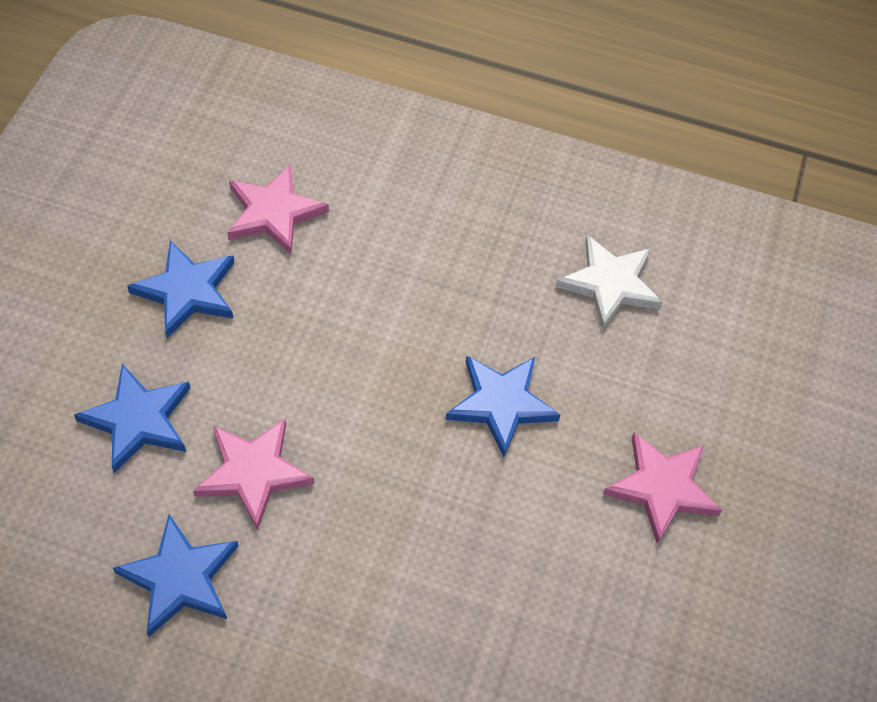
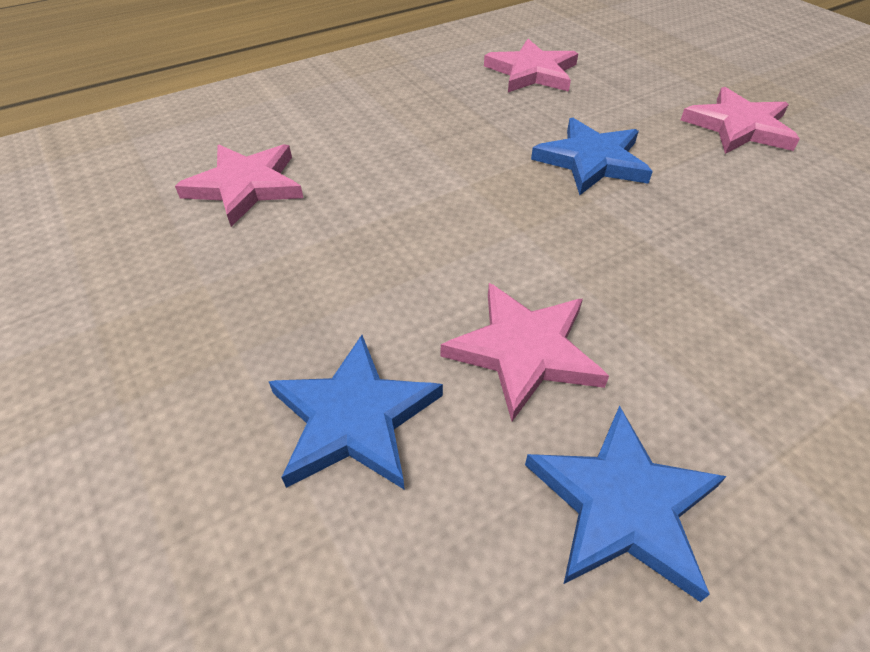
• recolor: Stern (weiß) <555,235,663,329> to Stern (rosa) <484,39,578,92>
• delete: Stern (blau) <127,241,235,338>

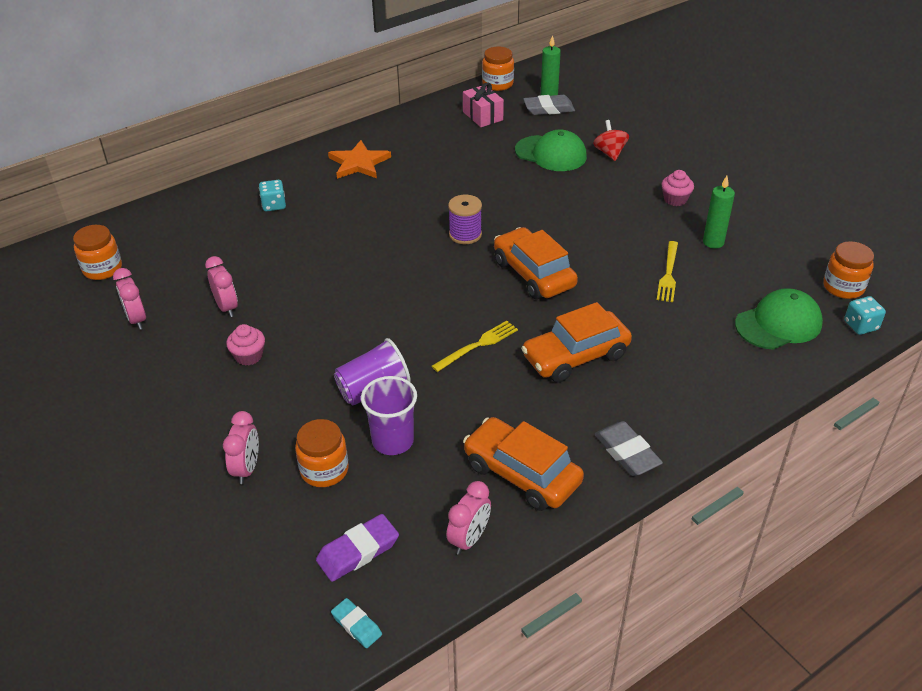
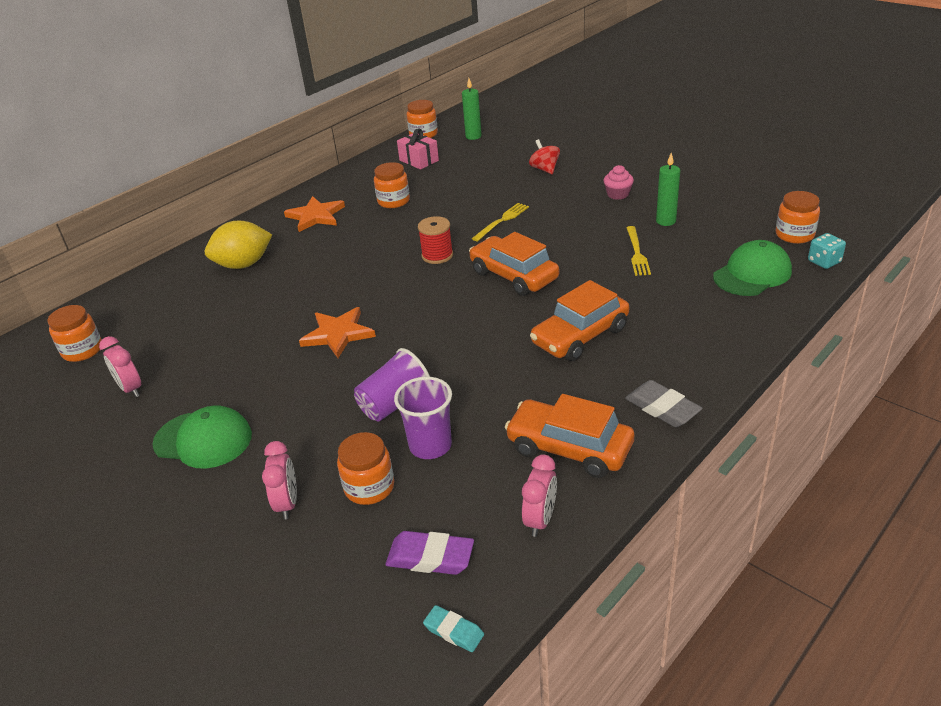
• delete: Radiergummi (grau) <523,95,575,115>
• move: Kappe (grün) <515,129,587,171> to <152,405,252,468>
• replace: Spielwürfel (türkis) <259,180,286,212> to Zitrone (gelb) <205,221,272,269>
• recolor: Garnrolle (lila) <448,195,482,244> to Garnrolle (rot) <418,216,453,264>
• delete: Wecker (rosa) <205,256,238,317>
• move: Gabel (gelb) <432,321,518,372> to <472,203,529,241>
• delete: Muffin (rosa) <226,324,265,365>
• rotate: Radiergummi (lila) <316,514,399,582> = <385,531,474,575> 60 degrees clockwise
• insert: Einmachglas (orange) <374,162,410,208>
• insert: Stern (orange) <299,307,376,358>

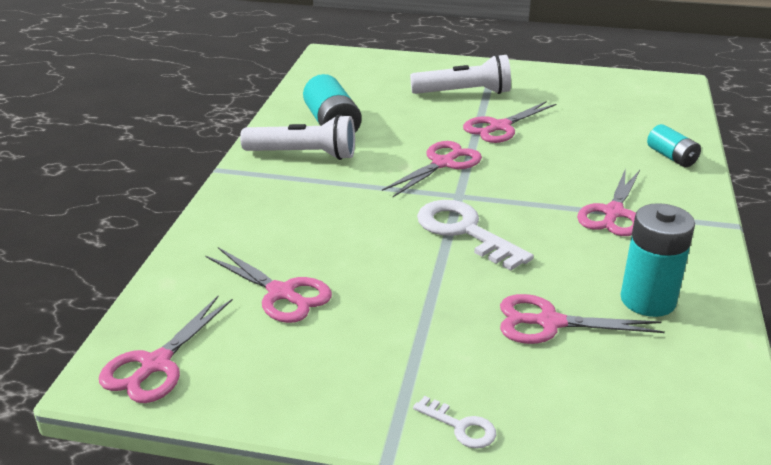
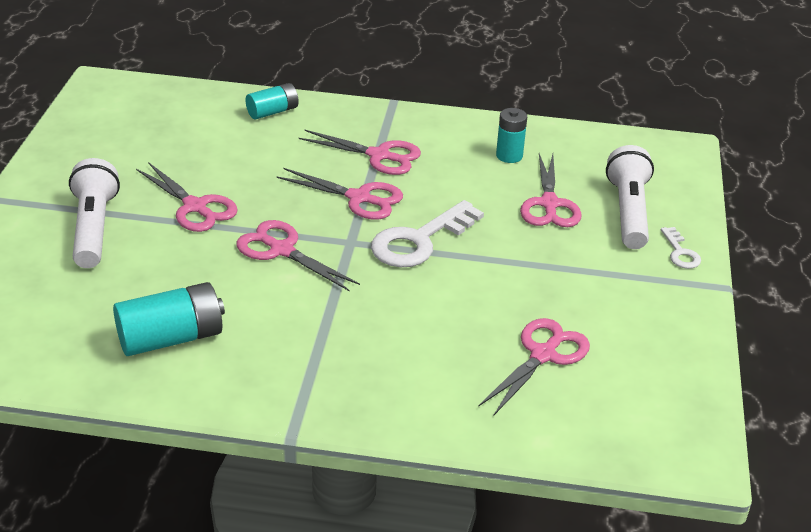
• move: Taschenlampe (weiß) <240,114,355,160> to <606,145,654,249>
• resize: Batterie (türkis) <620,203,695,317> = <496,108,527,163> x0.62
• move: Schere (rosa) <99,296,233,403> to <277,168,403,220>
• rotate: Schlüssel (weiß) <413,396,496,449> = <661,227,701,269> 135 degrees clockwise

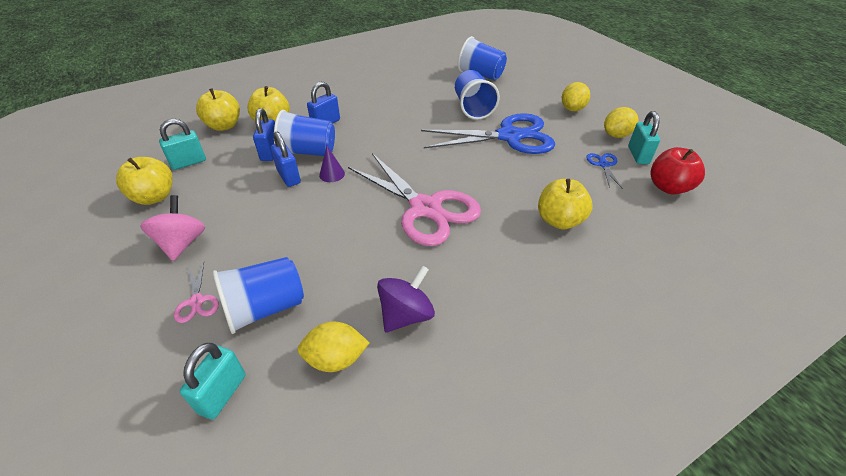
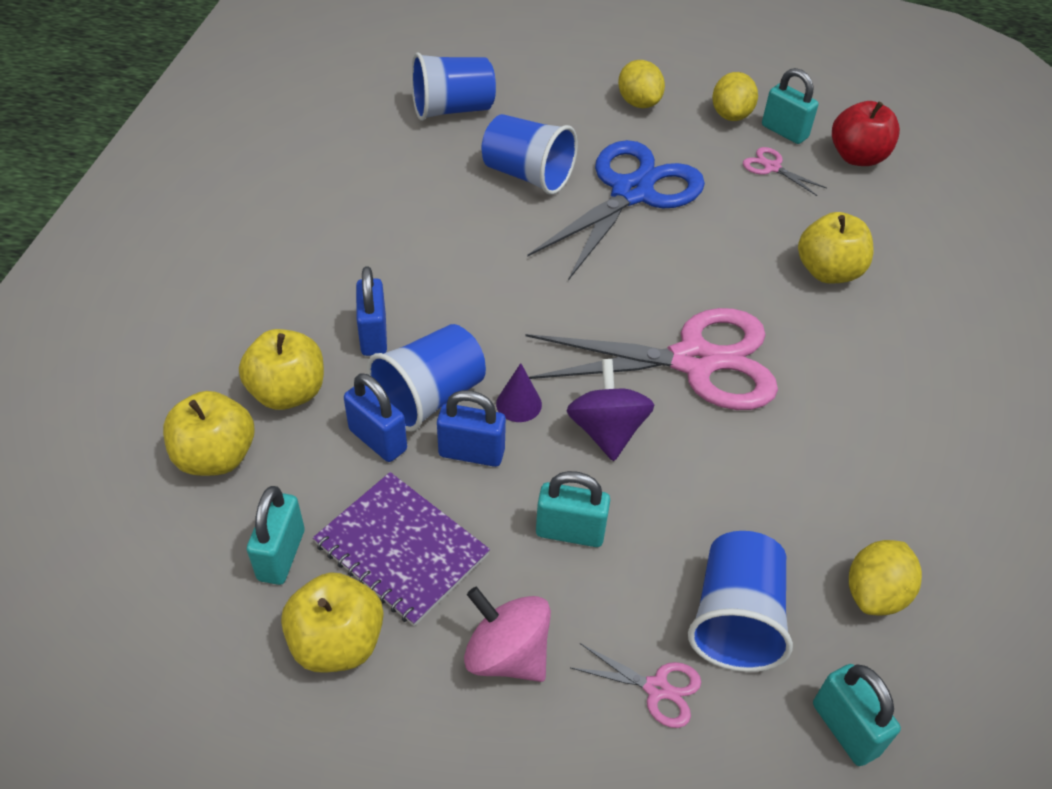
• recolor: Schere (blau) <586,153,623,189> to Schere (rosa) <743,147,827,196>
• move: Kreisel (lila) <377,265,435,332> to <566,359,654,461>
• insert: Vorhängeschloss (türkis) <536,471,610,547>
• insert: Notizbuch (lila) <313,472,490,626>

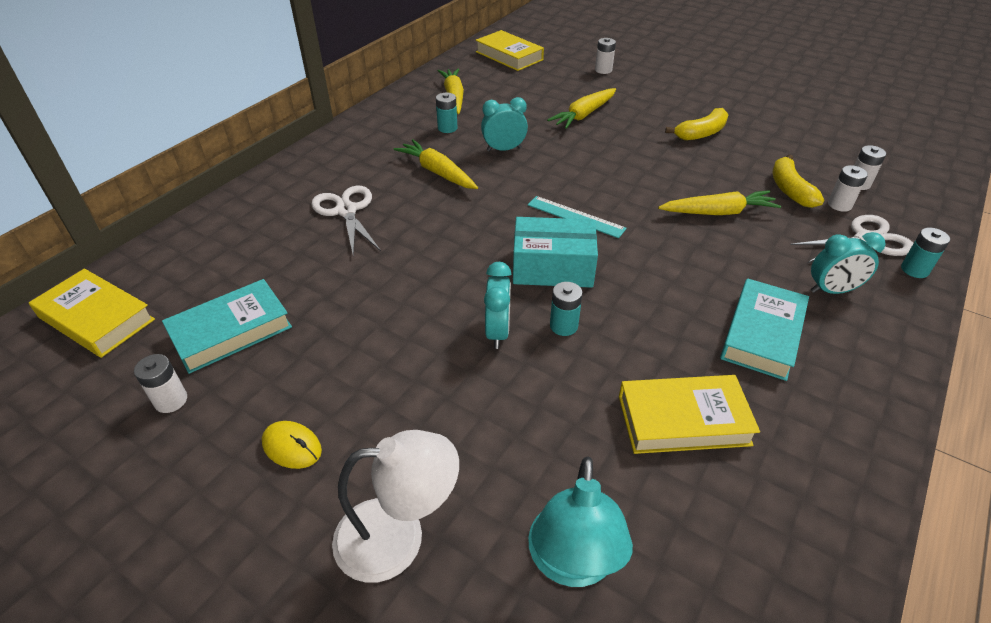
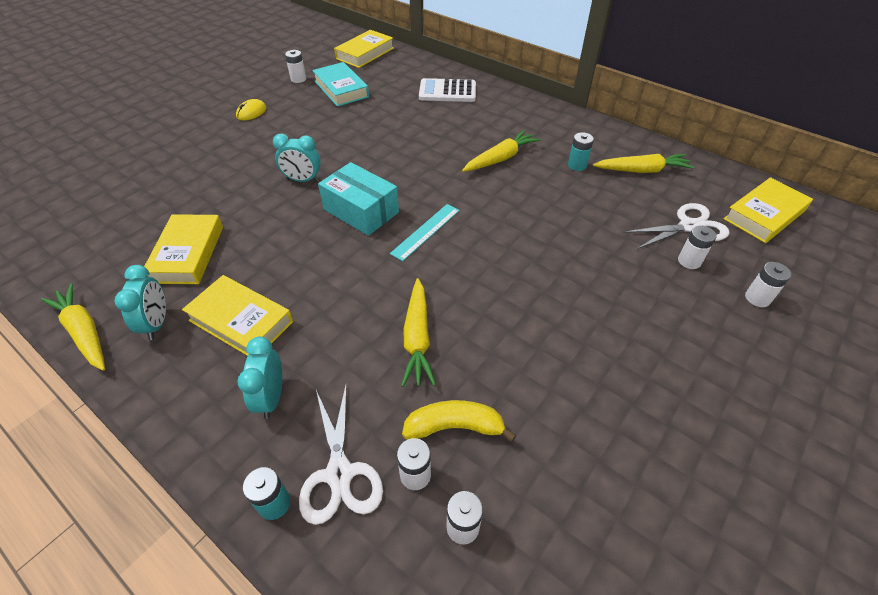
• move: Karotte (gelb) <547,88,616,129> to <41,283,105,371>
• move: Wecker (türkis) <481,97,528,152> to <115,265,166,340>
• delete: Banane (gelb) <665,108,728,141>
• move: Schere (weiß) <311,186,381,255> to <623,203,729,249>
• rotate: Schachtel (türkis) <513,217,598,288> = <318,162,399,236> 60 degrees counterclockwise
• recolor: Buch (türkis) <720,278,809,381> to Buch (gelb) <182,275,293,356>
• delete: Batterie (türkis) <550,282,583,336>
• delete: Lampe (weiß) <332,430,459,583>
• delete: Lampe (türkis) <528,457,633,587>
• insert: Taschenrechner (weiß) <419,78,476,102>
• insert: Batterie (weiß) <678,225,717,269>

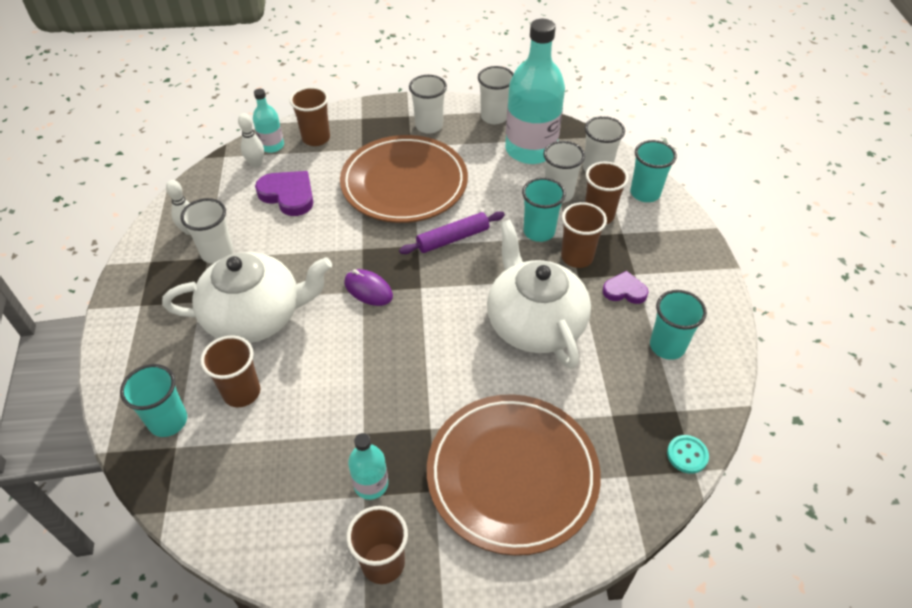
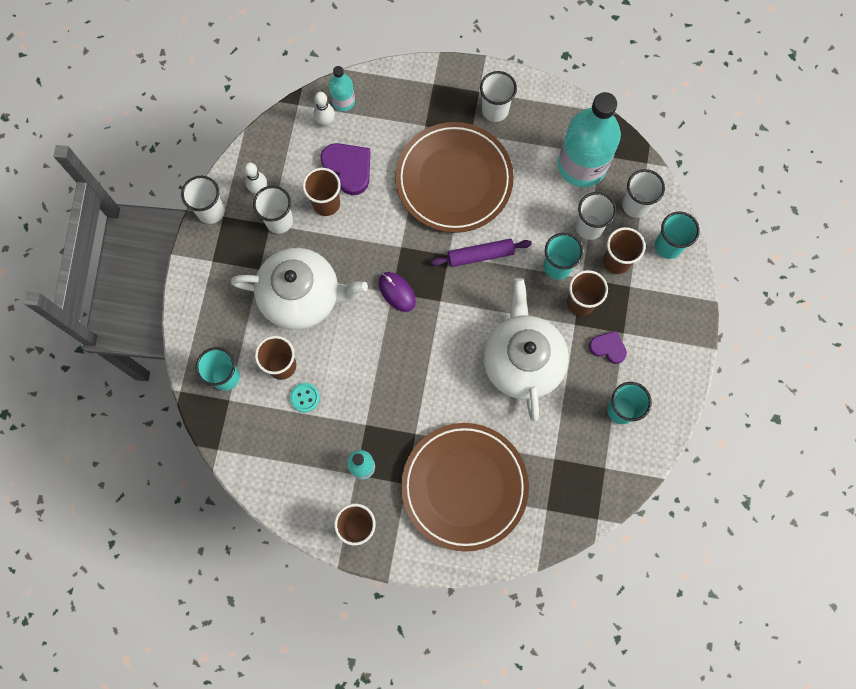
• move: Becher (weiß) <478,66,514,124> to <181,176,224,224>
• move: Becher (braun) <290,87,330,146> to <303,168,341,216>
• move: Knopf (türkis) <667,435,709,474> to <290,383,320,413>

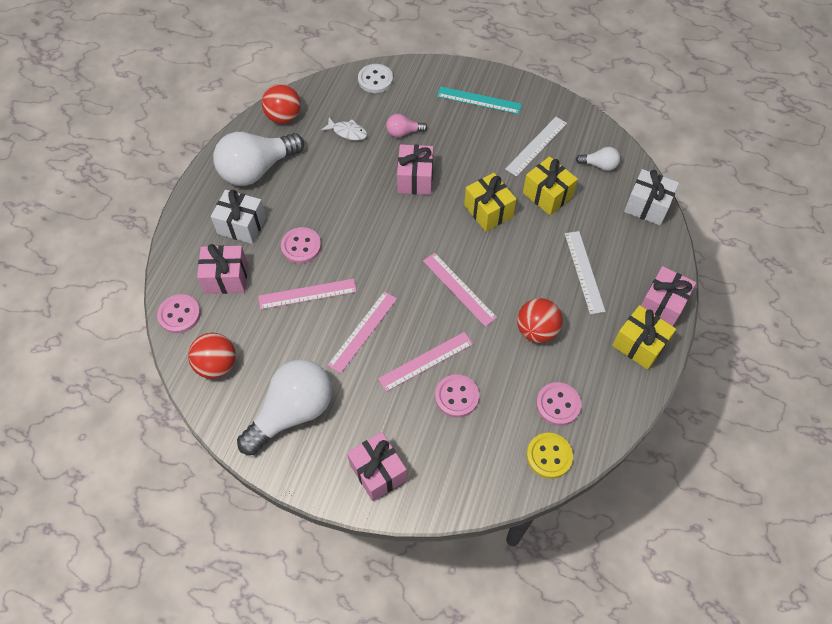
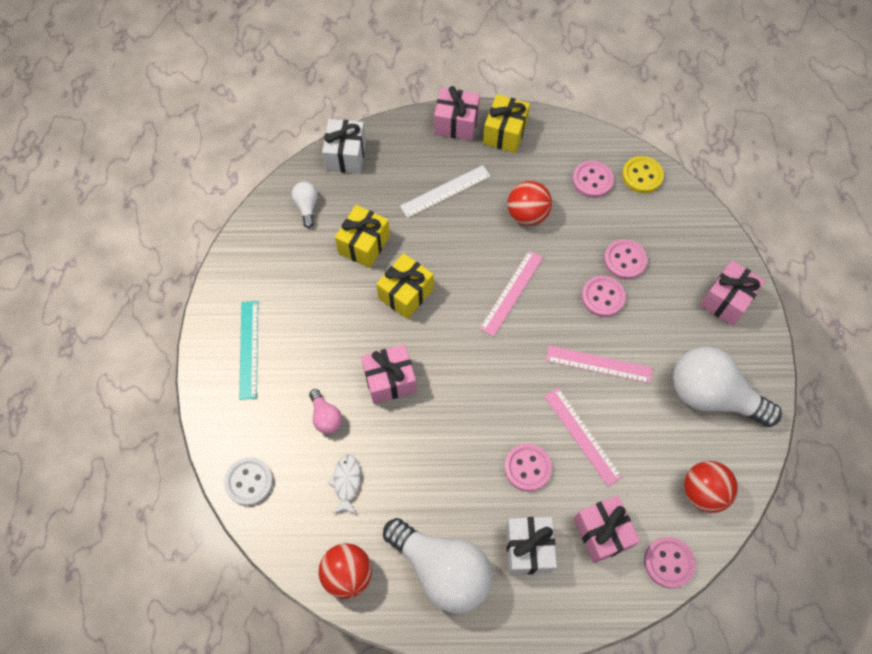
• delete: Lineal (weiß) <505,117,567,177>
• replace: Lineal (rosa) <378,332,473,392> to Knopf (rosa) <582,276,626,317>

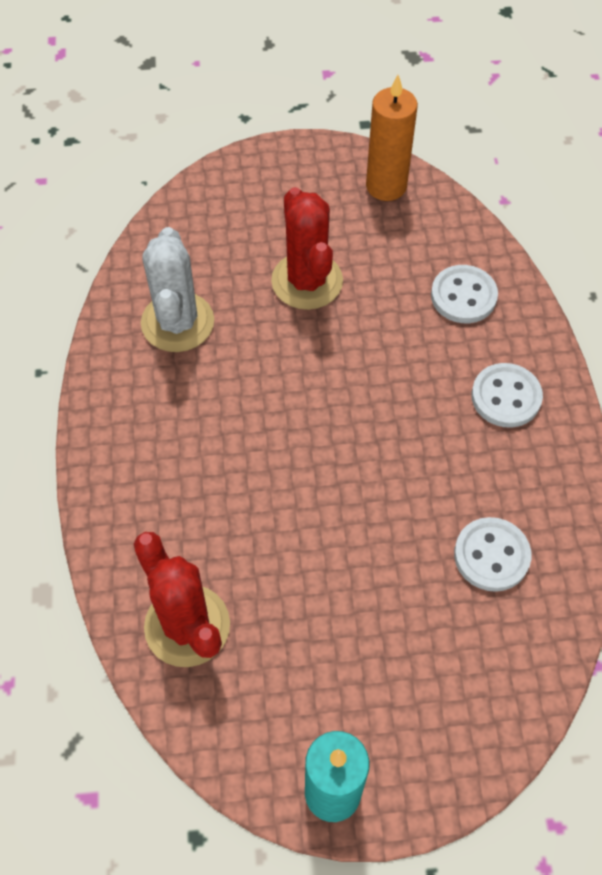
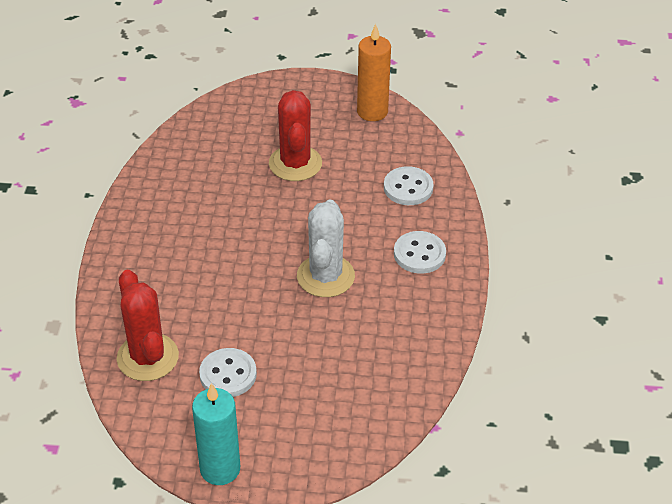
• move: Kaktus (weiß) <141,227,214,352> to <297,199,355,297>
• move: Knopf (weiß) <454,517,531,592> to <199,348,257,397>

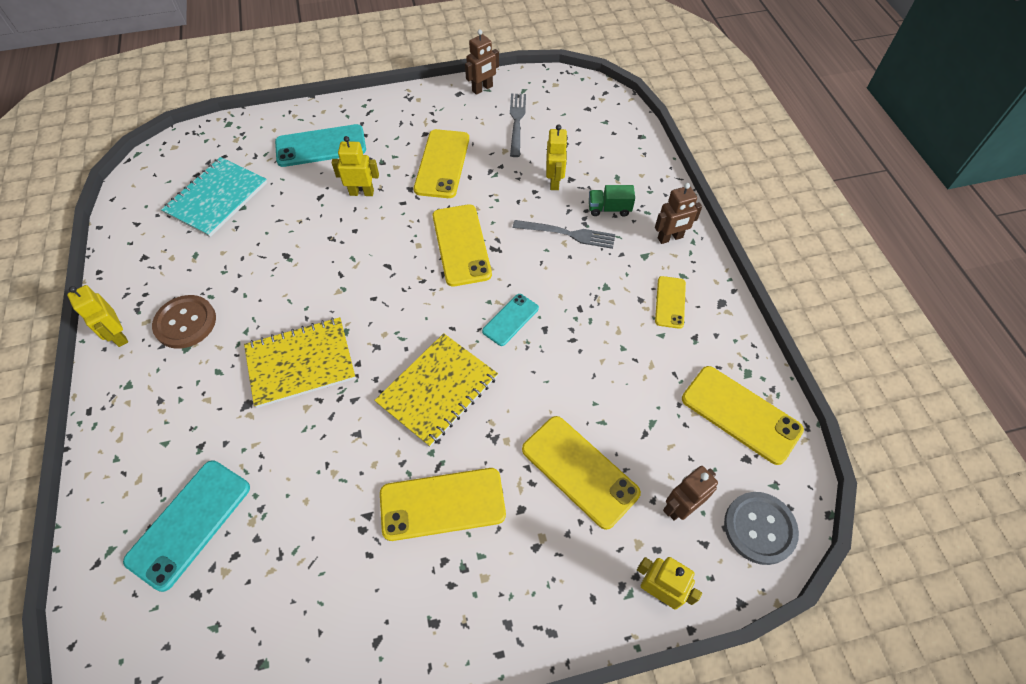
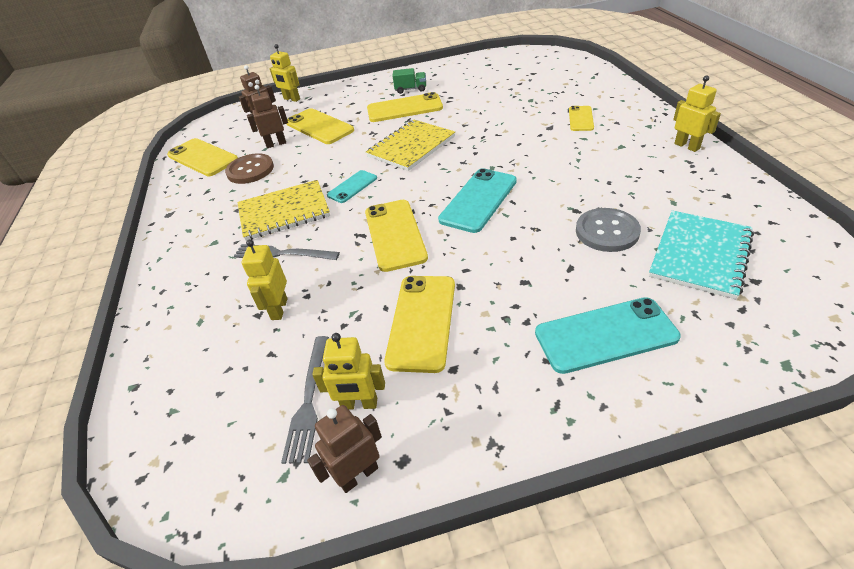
• move: Roboter (gelb) <332,136,379,196> to <312,333,385,410>
• move: Roboter (braun) <655,183,702,244> to <247,85,288,148>
• move: Lastwagen (grün) <589,185,635,216> to <393,68,426,94>
• move: Handy (gelb) <655,276,686,329> to <569,106,594,131>
• move: Knopf (braun) <152,295,216,349> to <225,153,274,184>
• move: Notizbuch (gelb) <244,317,356,408> to <238,180,330,241>
• move: Handy (türkis) <123,460,250,592> to <438,168,517,233>
• move: Knopf (grau) <724,492,799,565> to <576,208,641,252>

